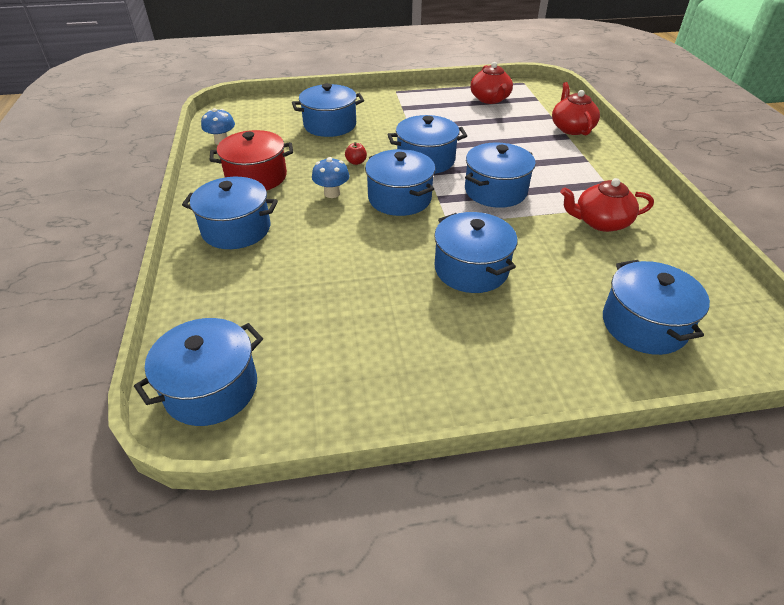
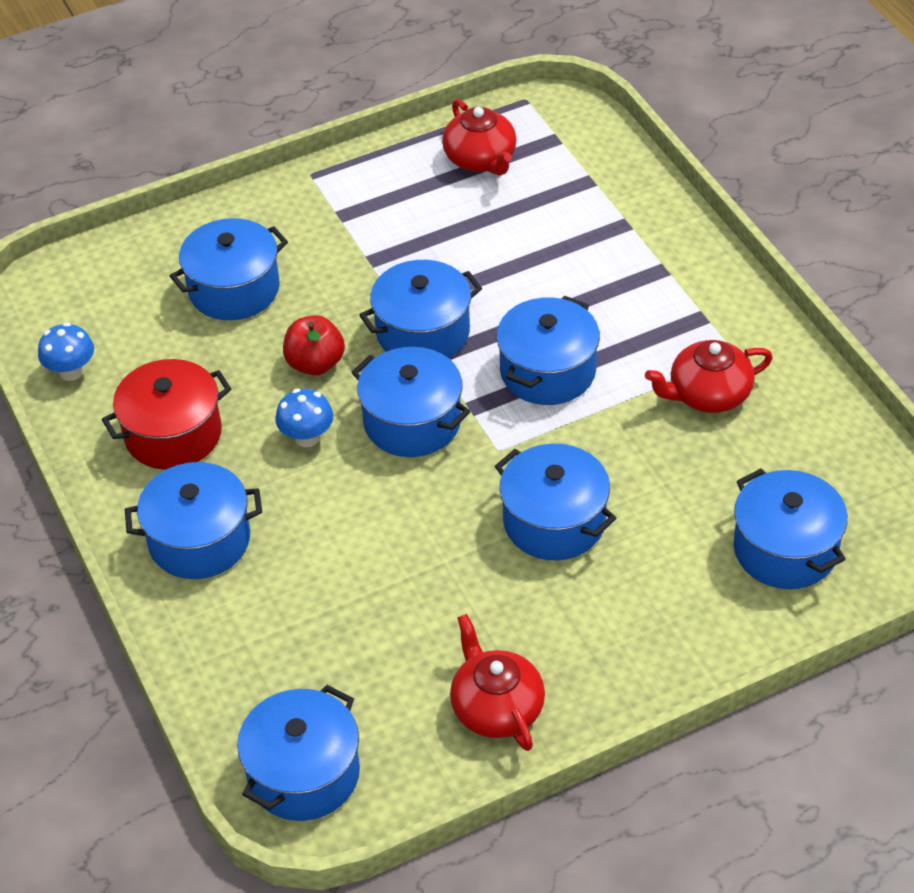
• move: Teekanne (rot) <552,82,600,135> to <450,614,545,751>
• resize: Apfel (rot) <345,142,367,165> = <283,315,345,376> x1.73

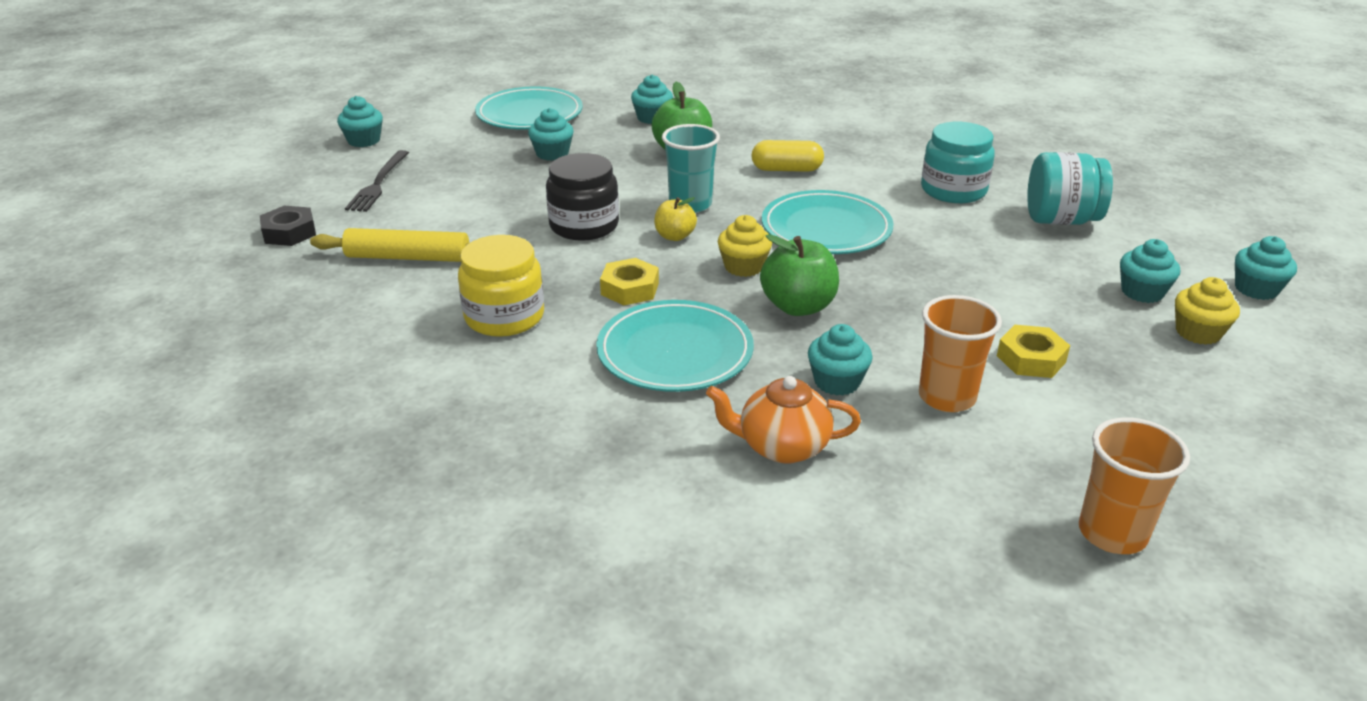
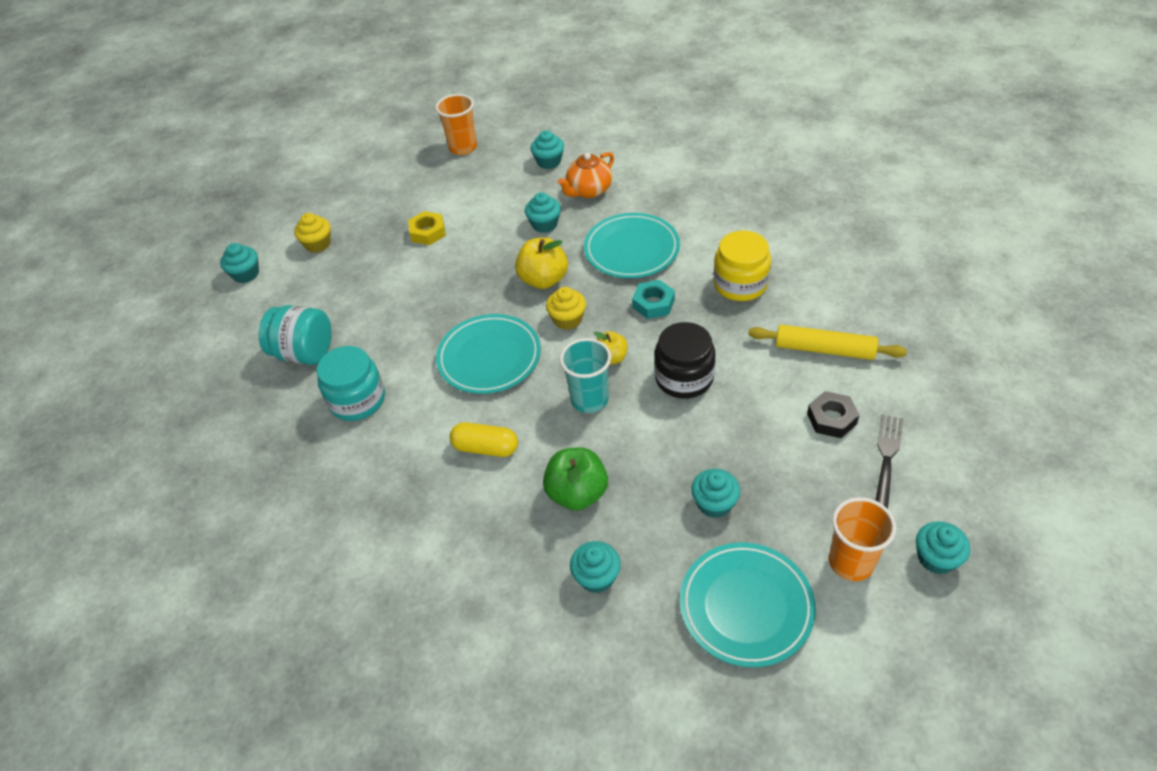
• move: Sechskantmutter (schwarz) <260,206,316,246> to <807,391,859,438>
• recolor: Apfel (grün) <760,234,839,316> to Apfel (gelb) <515,238,568,289>
• move: Muffin (türkis) <1120,239,1180,303> to <530,130,564,169>
• recolor: Sechskantmutter (gelb) <600,258,659,305> to Sechskantmutter (türkis) <632,280,675,319>
• move: Becher (orange) <919,295,1002,412> to <829,497,896,581>
• rotate: Teekanne (orange) <706,376,861,464> = <558,152,614,198> 120 degrees clockwise

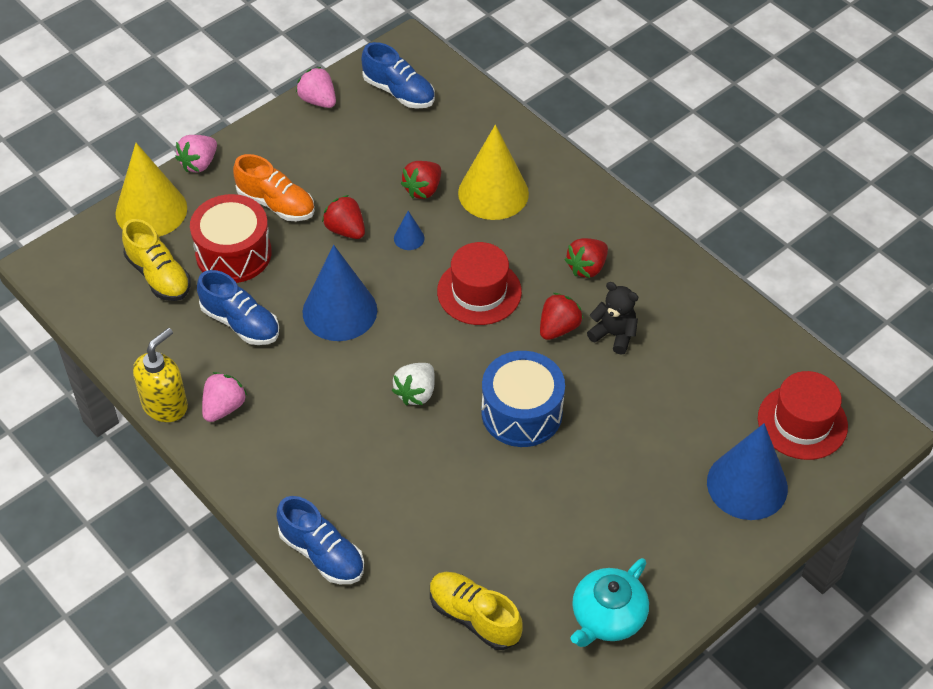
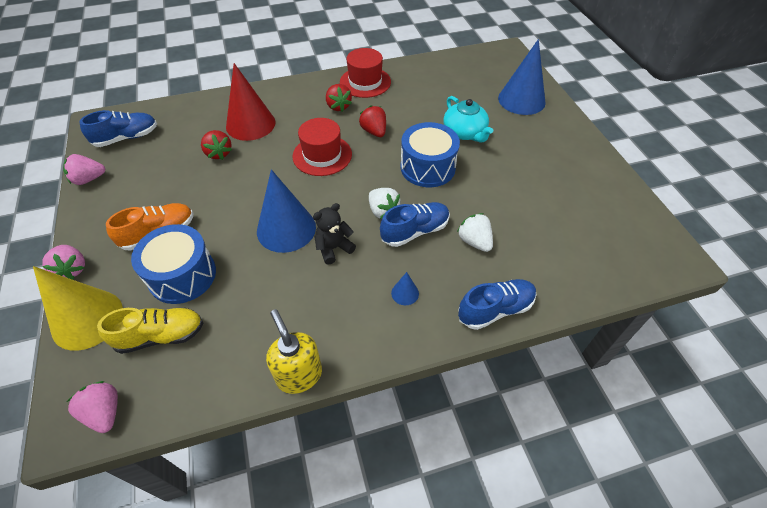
• recolor: Kegel (gelb) <458,125,529,220> to Kegel (rot) <226,63,275,141>
• recolor: Trommel (rot) <190,194,272,283> to Trommel (blau) <131,224,216,304>
• delete: Erdbeere (rot) <322,195,365,239>
• move: Kegel (blau) <394,211,425,250> to <391,272,419,305>
• move: Schuh (blau) <197,270,279,345> to <380,202,450,247>
• move: Teddybär (schwarz) <587,282,638,355> to <313,203,356,265>
• move: Hut (rot) <758,371,848,460> to <340,48,391,98>
• move: Erdbeere (rosa) <202,372,247,422> to <67,381,118,433>
• move: Teekanne (türkis) <571,558,649,647> to <444,96,493,143>
• delete: Schuh (gelb) <430,572,523,650>
• insert: Erdbeere (weiß) <457,213,493,252>

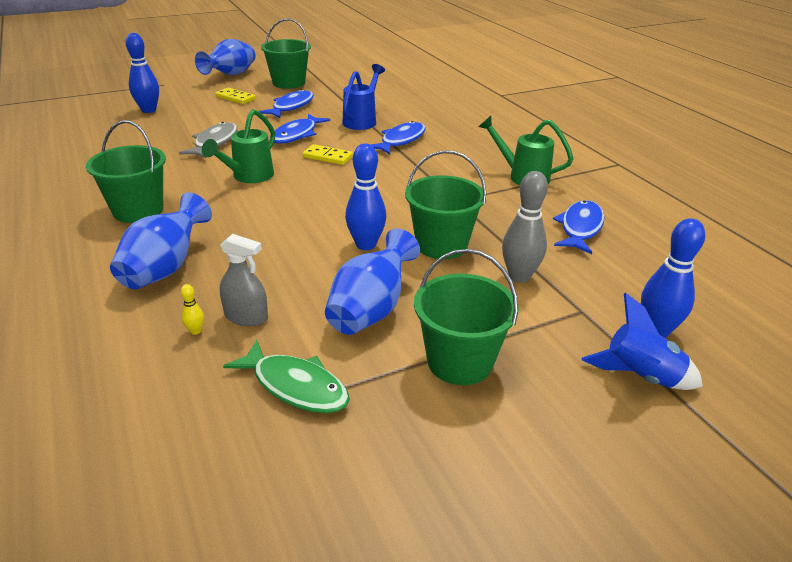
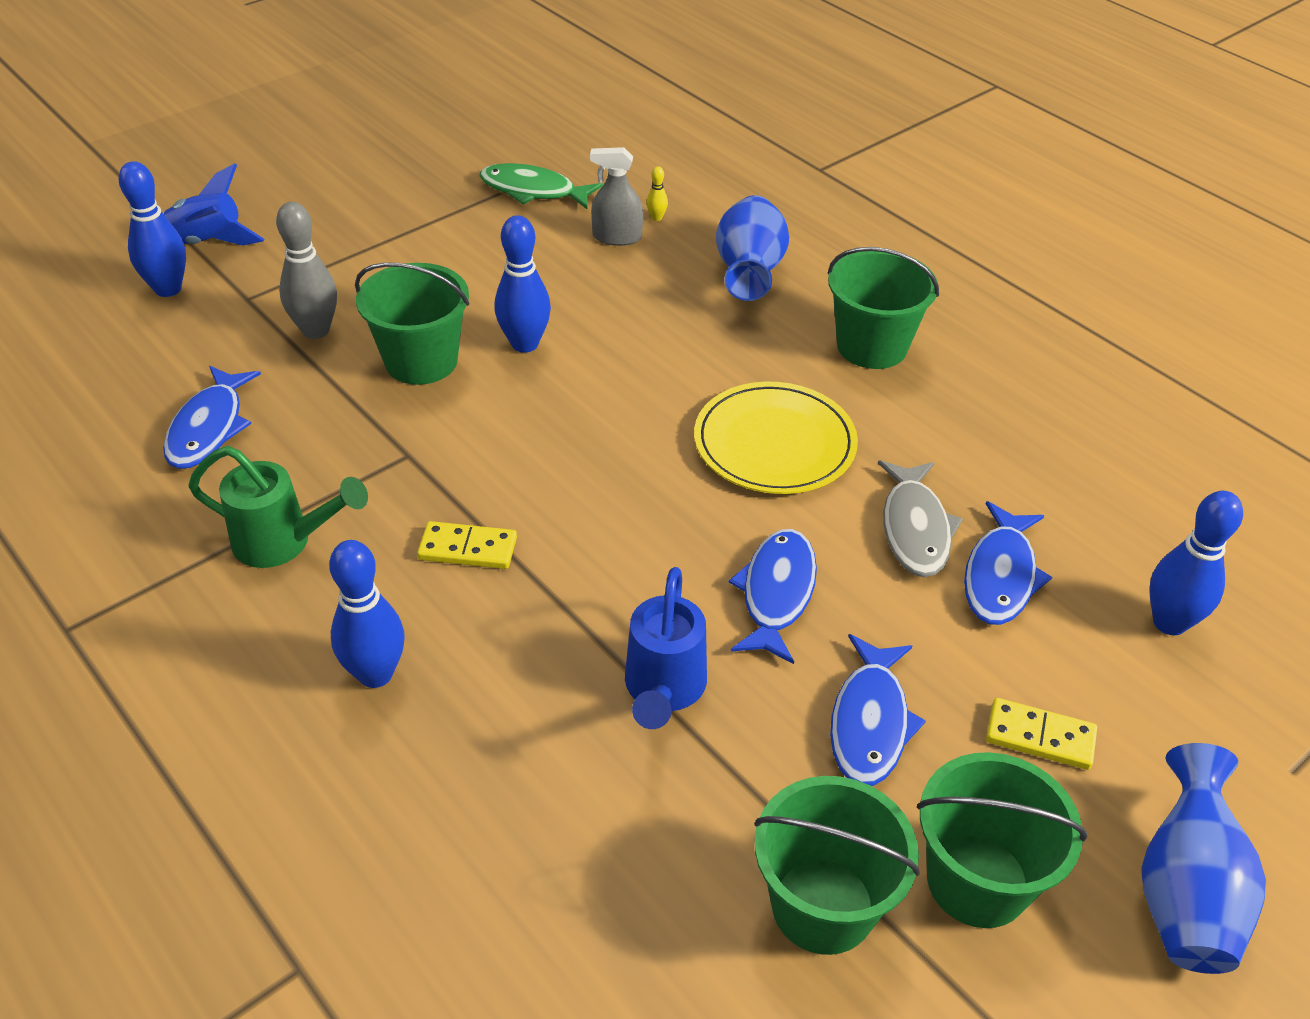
• replace: Gießkanne (grün) <202,109,275,183> to Teller (gelb) <694,382,858,494>
• move: Fisch (blau) <370,121,426,155> to <964,501,1052,625>
• move: Dominostein (gelb) <303,144,353,165> to <417,521,517,569>
• delete: Vase (blau) <325,228,420,335>
• move: Eimer (grün) <414,249,519,385> to <754,776,920,955>
• insert: Bowlingkegel (blau) <329,540,405,688>

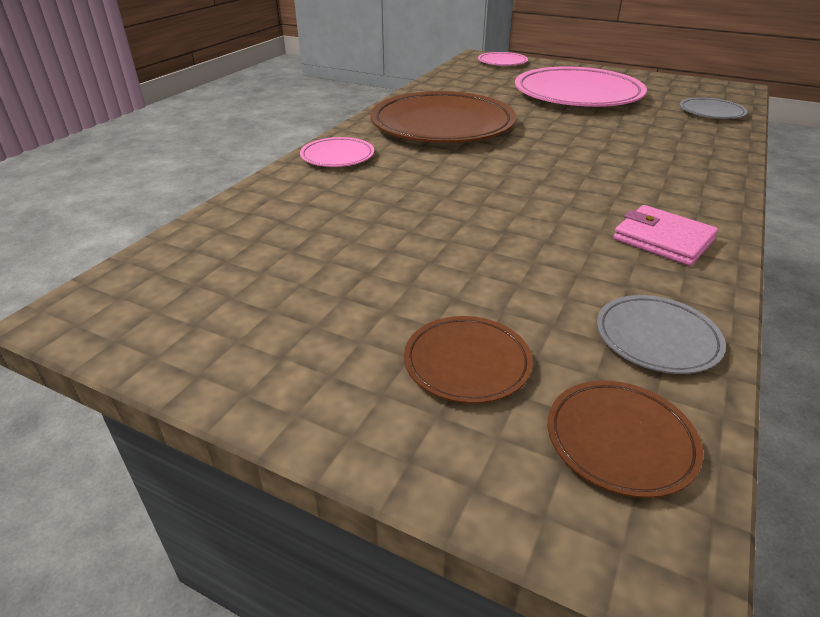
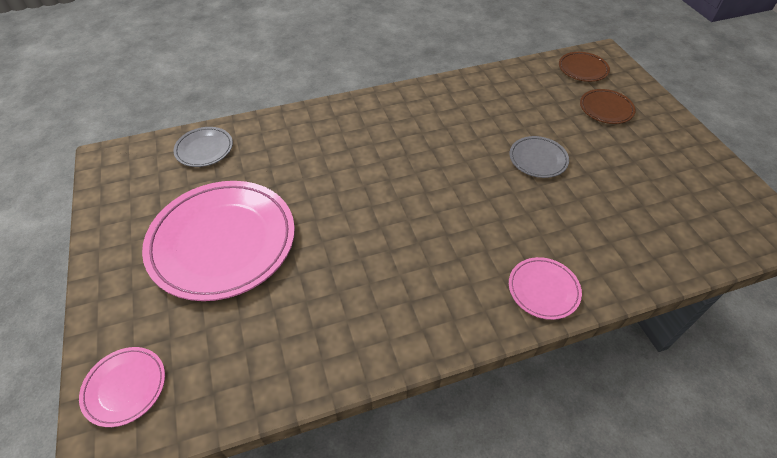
• delete: Teller (braun) <370,91,516,143>
• delete: Geldbörse (rosa) <613,205,718,266>
• move: Teller (grau) <597,295,726,374> to <510,136,569,178>

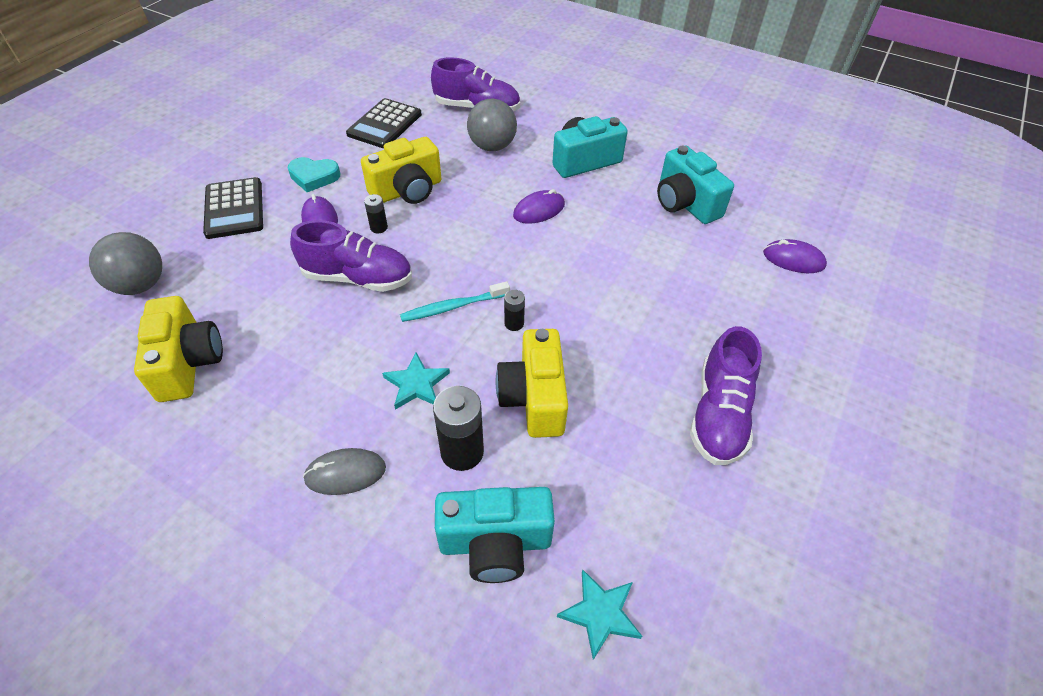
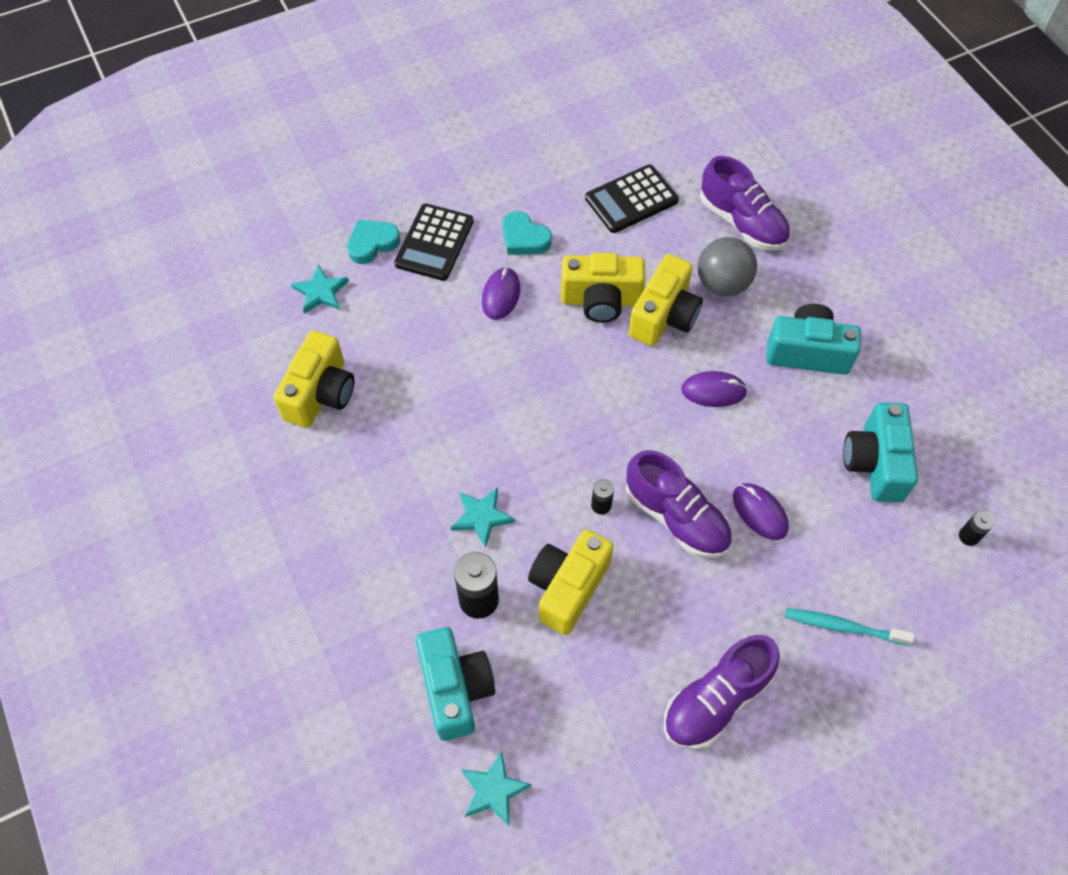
• move: Batterie (schwarz) <364,194,388,233> to <959,511,995,546>
• move: Schuh (lila) <290,220,412,292> to <626,450,732,558>
• replace: Ball (grau) <89,232,162,295> to Stern (türkis) <291,264,349,314>
• move: Computermaus (lila) <763,239,827,273> to <733,483,789,540>
• move: Zahnbürste (türkis) <400,281,510,322> to <785,608,914,646>
• delete: Computermaus (grau) <303,448,386,495>
• rotate: Kamera (türkis) <435,487,555,583> = <416,627,495,741> 135 degrees counterclockwise
• insert: Herz (türkis) <347,220,400,264>
• insert: Kamera (gelb) <629,254,703,346>

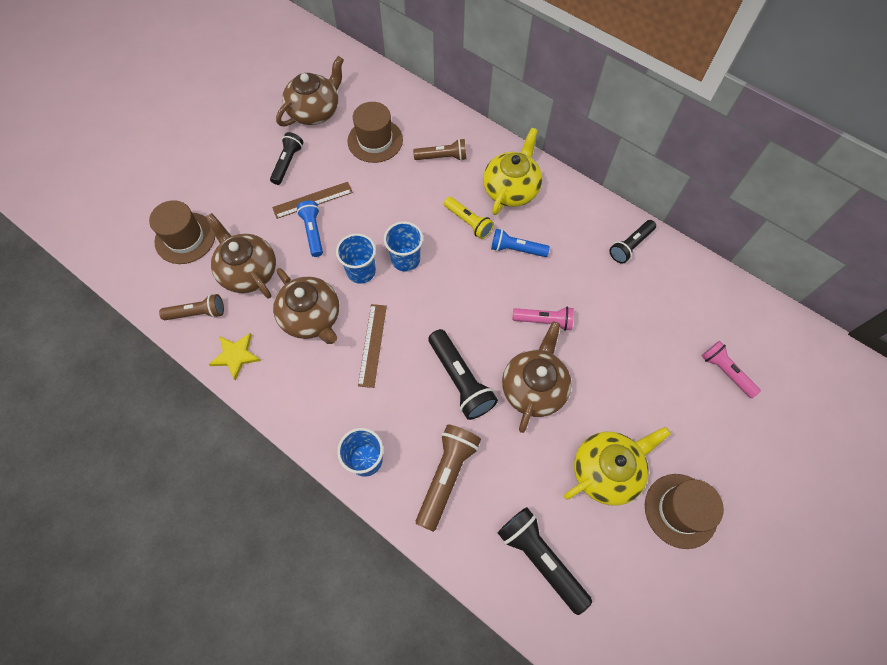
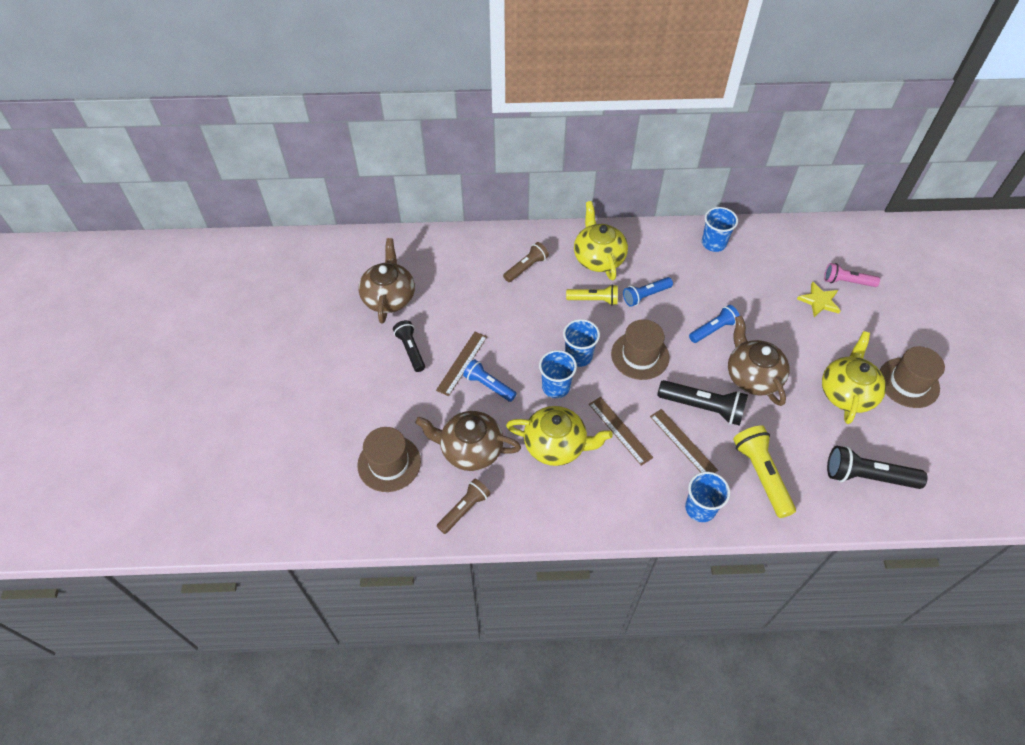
• move: Hut (braun) <347,102,403,163> to <611,319,670,380>
• replace: Taschenlampe (schwarz) <610,220,656,264> to Becher (blau) <702,207,738,252>
• recolor: Teekanne (braun) <273,268,339,344> to Teekanne (gelb) <506,406,613,466>
• recolor: Taschenlampe (rosa) <512,307,574,331> to Taschenlampe (blau) <689,305,740,343>
• move: Stern (gelb) <209,333,261,381> to <797,281,841,317>
• recolor: Taschenlampe (braun) <416,424,481,532> to Taschenlampe (gelb) <733,425,796,518>
• insert: Lineal (braun) <650,409,718,473>

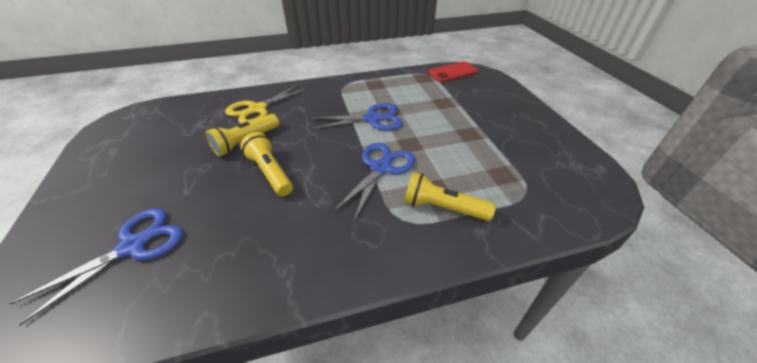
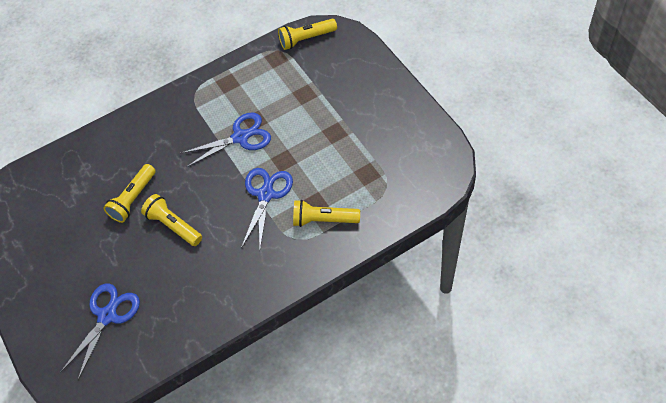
• replace: Handy (rot) <428,62,478,82> to Taschenlampe (gelb) <278,19,337,50>
• delete: Schere (gelb) <225,84,309,124>

